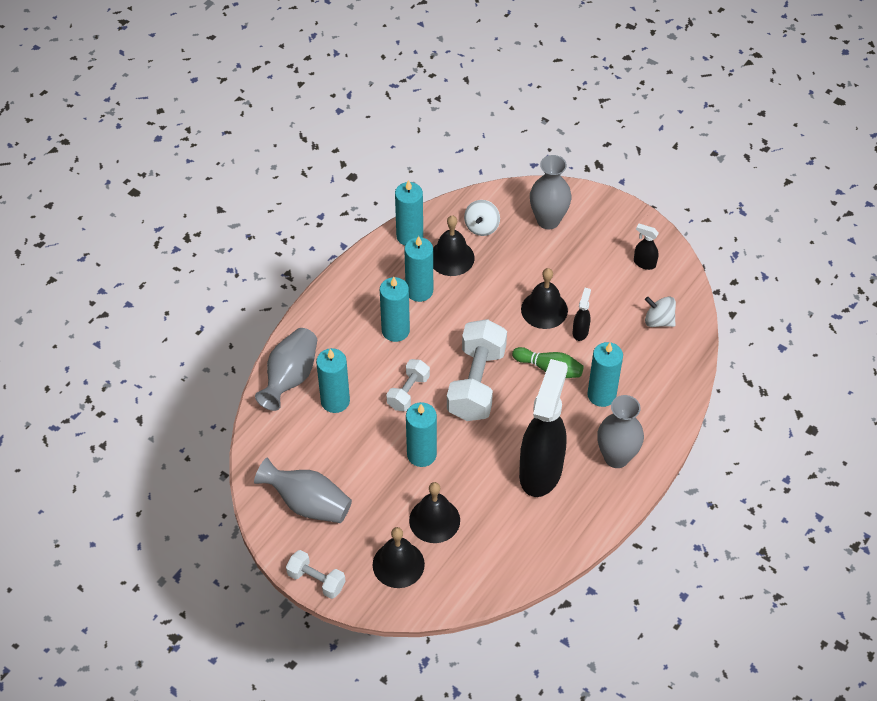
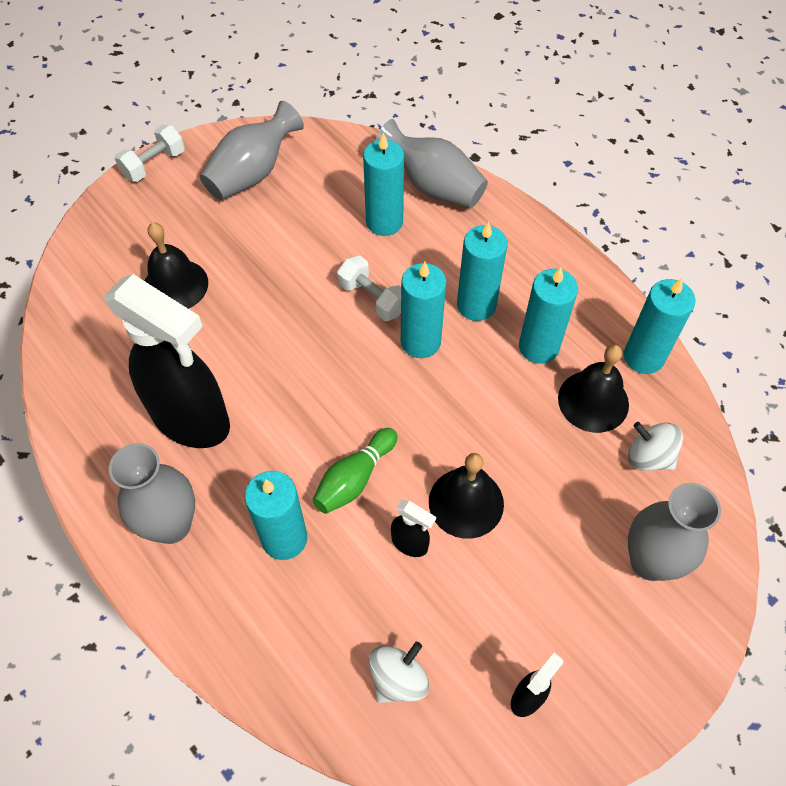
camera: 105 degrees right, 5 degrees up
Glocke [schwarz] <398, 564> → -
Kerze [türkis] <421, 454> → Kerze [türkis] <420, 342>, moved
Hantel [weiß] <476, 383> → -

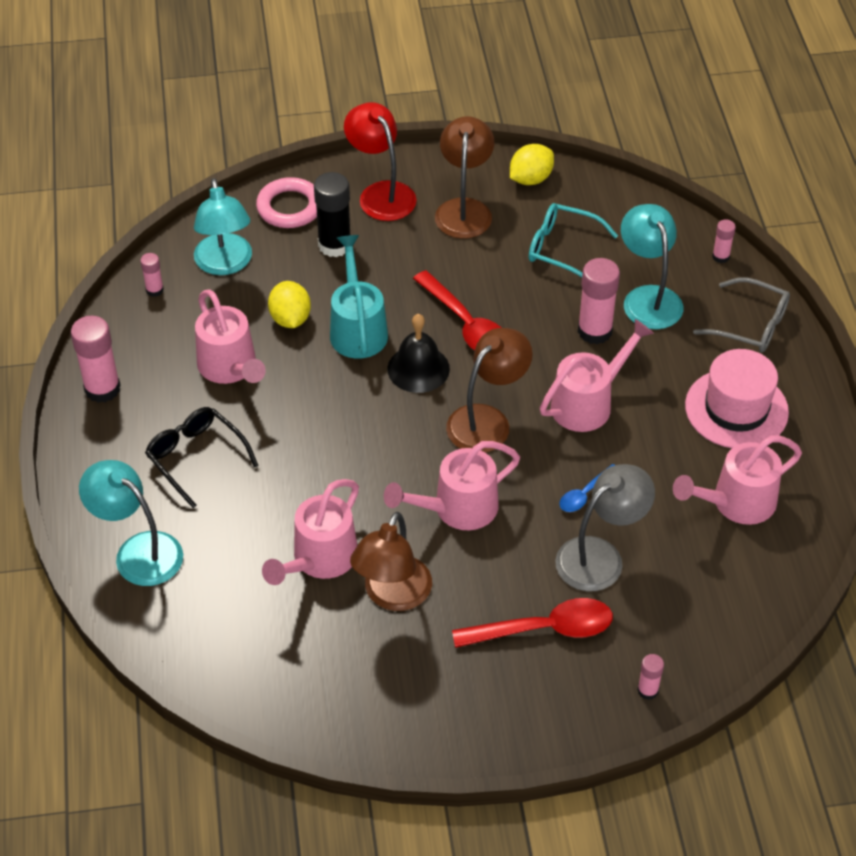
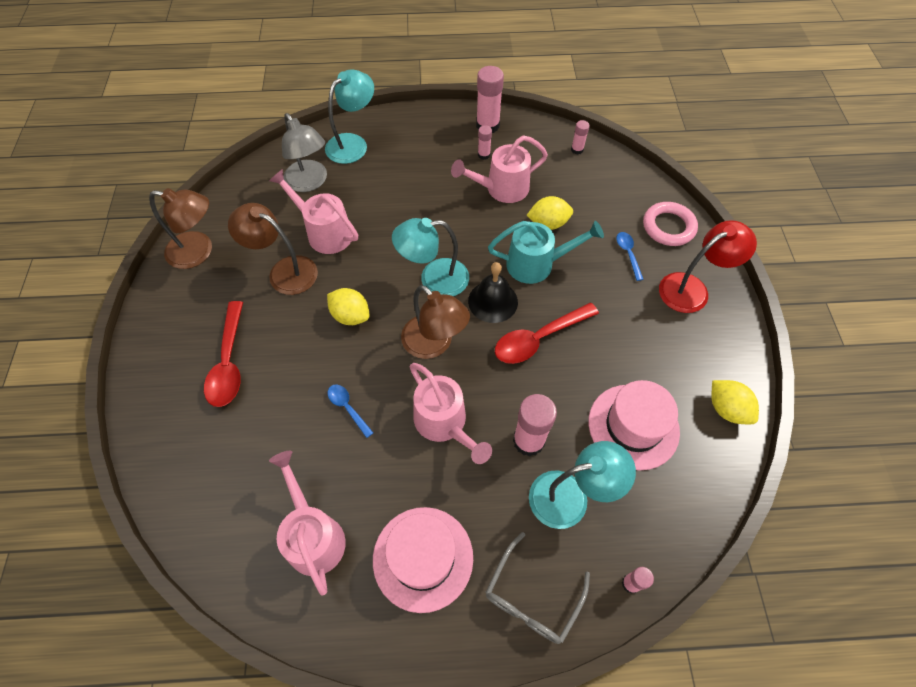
camera: 95 degrees right, 10 degrees up
Brille [schwarz] <196, 458> → -
Lampe [türkis] <225, 264> → Lampe [türkis] <434, 279>, moved
Klebestift [schwarz] <334, 245> → Löffel [blau] <628, 254>
Gießkanne [rosa] <456, 509> → Zitrone [gelb] <350, 316>
Lampe [braun] <464, 209> → Lampe [braun] <199, 252>, moved
Brille [türkis] <562, 249> → Hut [rosa] <633, 426>
Lampe [grau] <600, 556> → Lampe [grau] <310, 182>, moved
Klebestift [rosa] <647, 690> → Klebestift [rosa] <484, 155>, moved

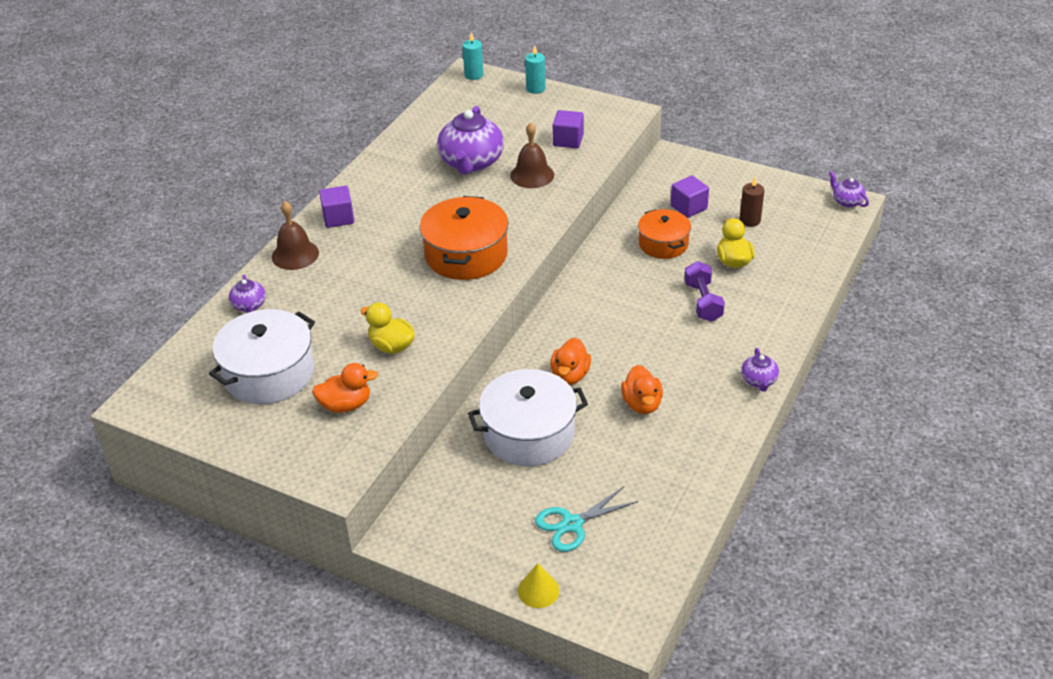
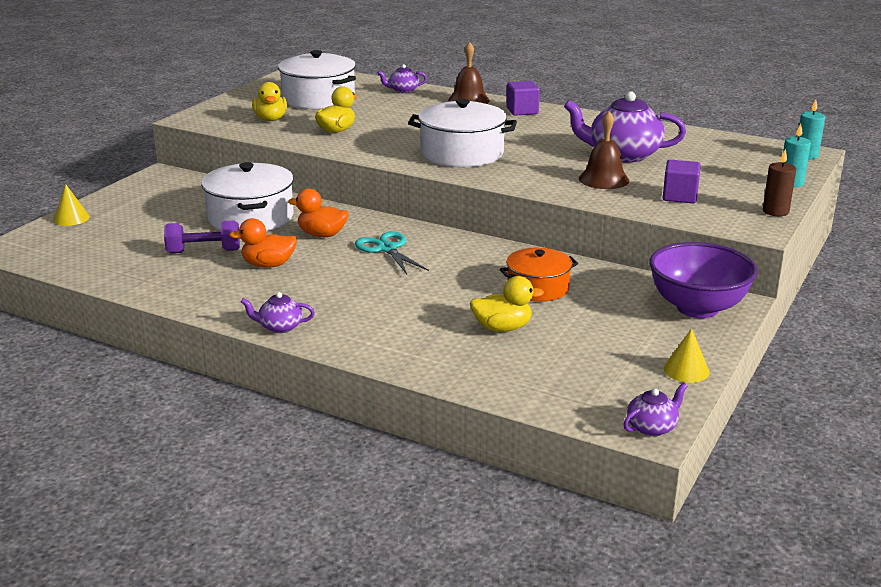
camera: 90 degrees right, 15 degrees down
Ente [orange] <346, 405> → Ente [gelb] <270, 119>
Kochtopf [orange] <466, 254> → Kochtopf [weiß] <462, 153>
Schere [türkis] <572, 524> → Schere [türkis] <387, 249>, moved
Kubus [lila] <688, 207> → -
Hantel [lila] <703, 302> → Hantel [lila] <204, 251>, moved
Kerze [braun] <750, 220> → Kerze [braun] <775, 211>, moved
- → Schüssel [lila] <697, 308>
- → Kegel [gelb] <686, 370>

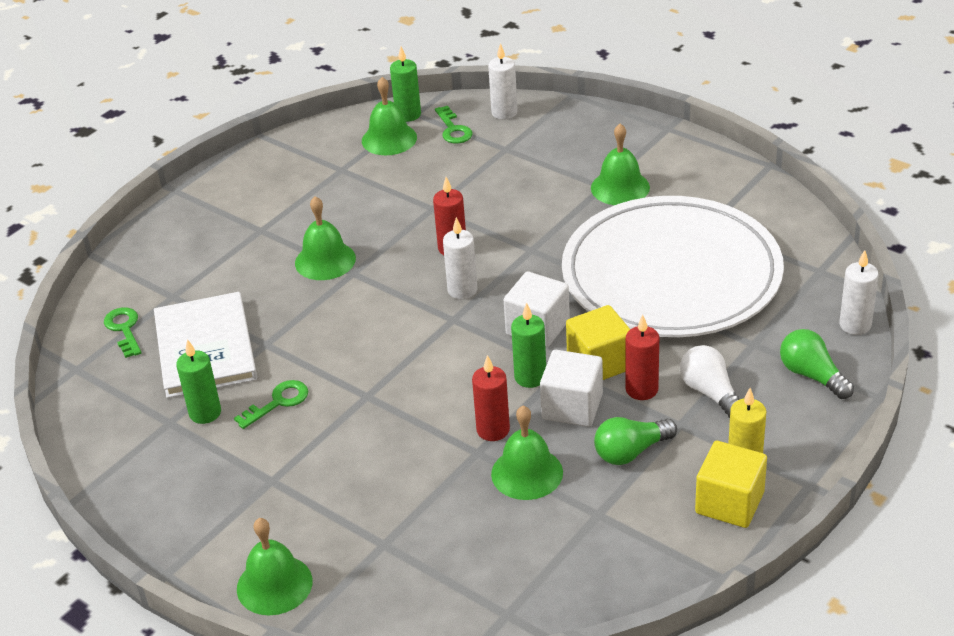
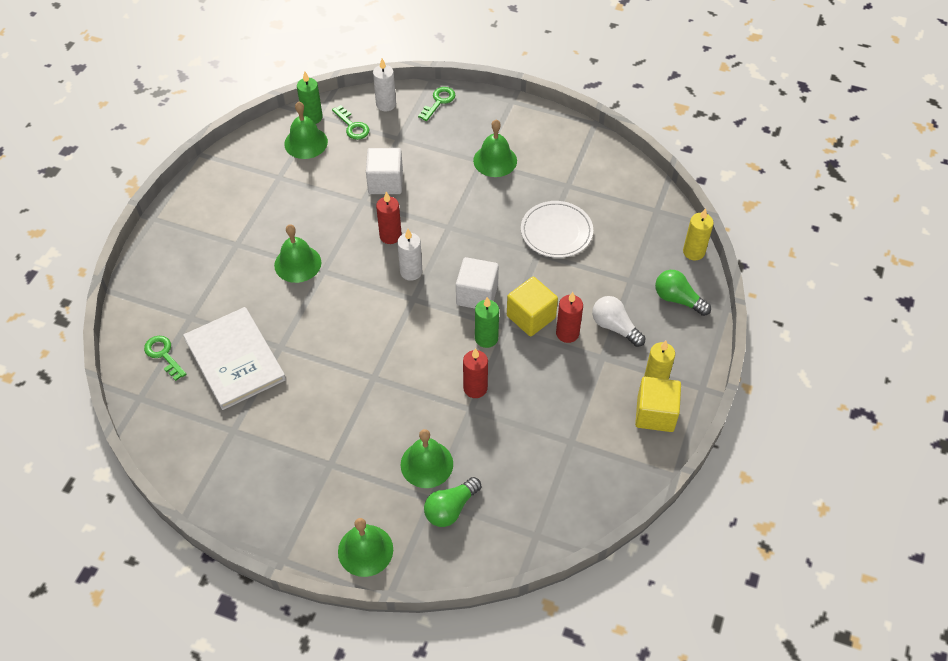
camera: 20 degrees left, 15 degrees up
Kerze [grün] <205, 413> → -
Schlüssel [grün] <278, 402> → Schlüssel [grün] <439, 102>, moved
Glocke [grün] <527, 473> → Glocke [grün] <426, 464>, moved
Kubus [weiß] <572, 406> → Kubus [weiß] <385, 182>, moved
Teller [weiß] <671, 275> → Teller [weiß] <556, 232>, x0.46
Glühbirne [grün] <631, 452> → Glühbirne [grün] <450, 508>, moved
Kerze [weiß] <855, 325> → Kerze [gelb] <693, 252>

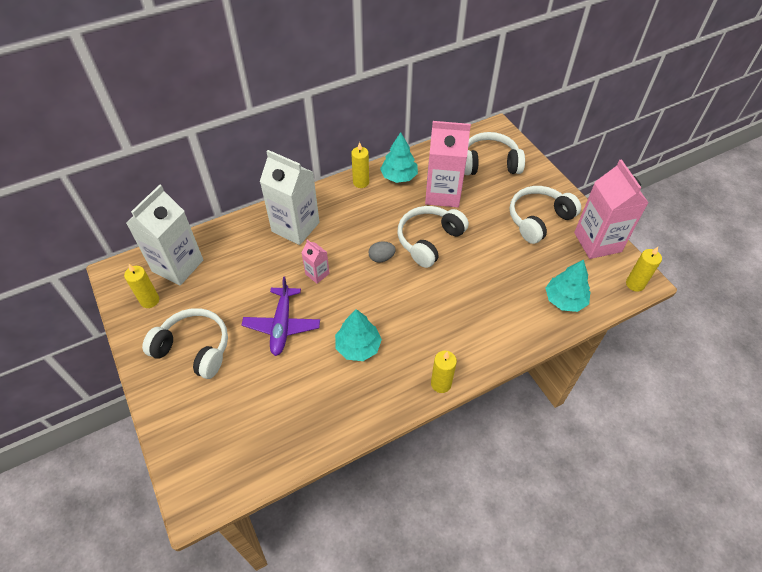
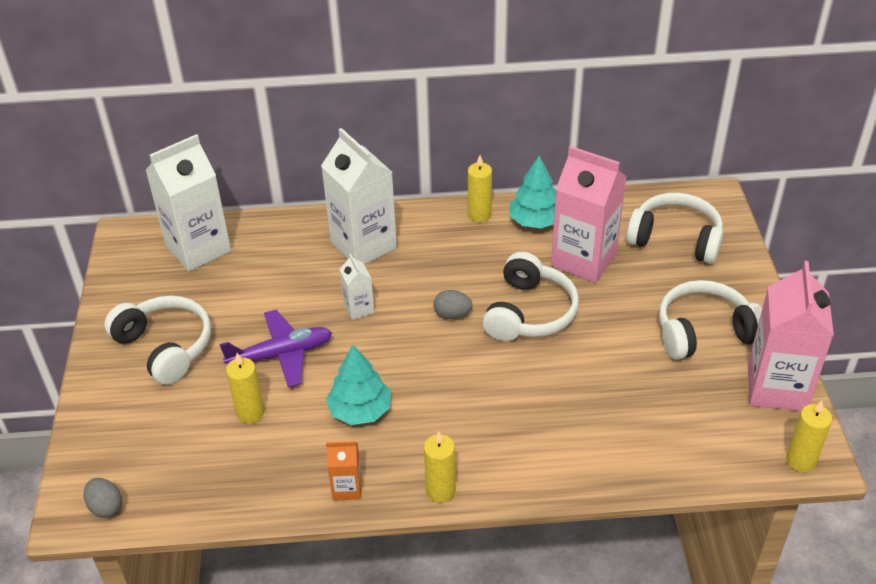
camera: 25 degrees right, 10 degrees down
Kerze [gelb] <150, 300> → Kerze [gelb] <250, 413>, moved
Flugzeug [lila] <282, 325> → Flugzeug [lila] <281, 355>, 135 degrees counterclockwise
Getränkekarton [rosa] <317, 274> → Getränkekarton [weiß] <359, 308>
Kopfhörer [weiß] <429, 240> → Kopfhörer [weiß] <529, 312>, 135 degrees clockwise
Baum [türkis] <564, 300> → -
- → Ei [grau] <106, 507>
- → Getränkekarton [orange] <347, 488>

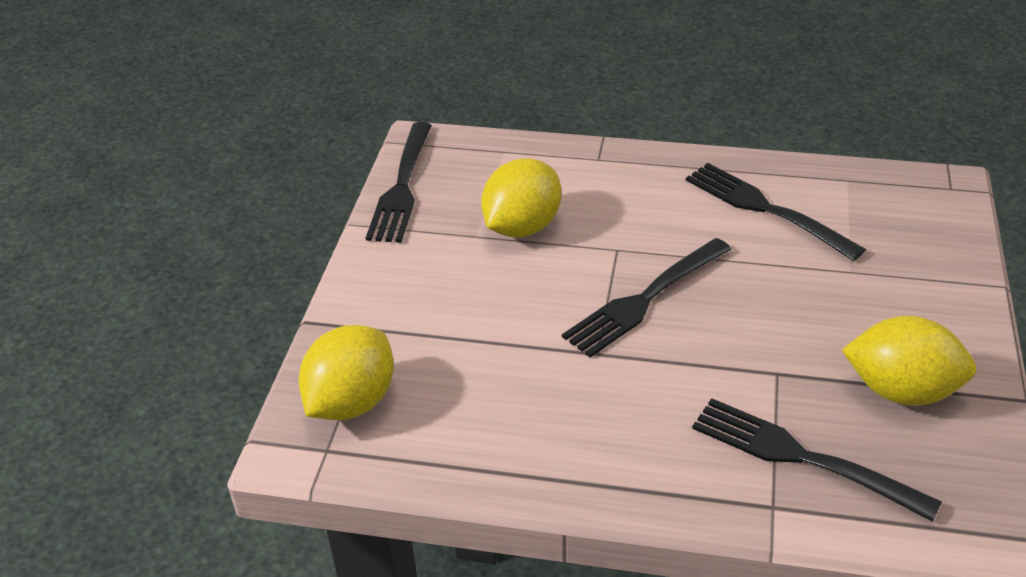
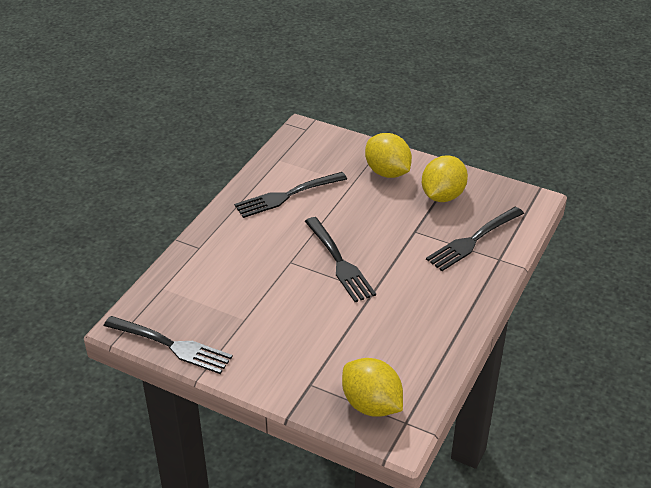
camera: 75 degrees left, 0 degrees up
Zitrone [gelb] <522, 227> → Zitrone [gelb] <387, 172>, moved

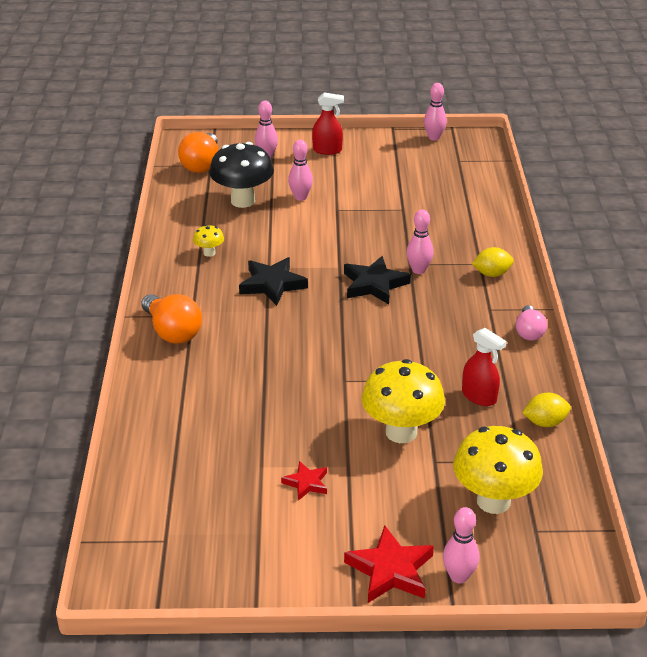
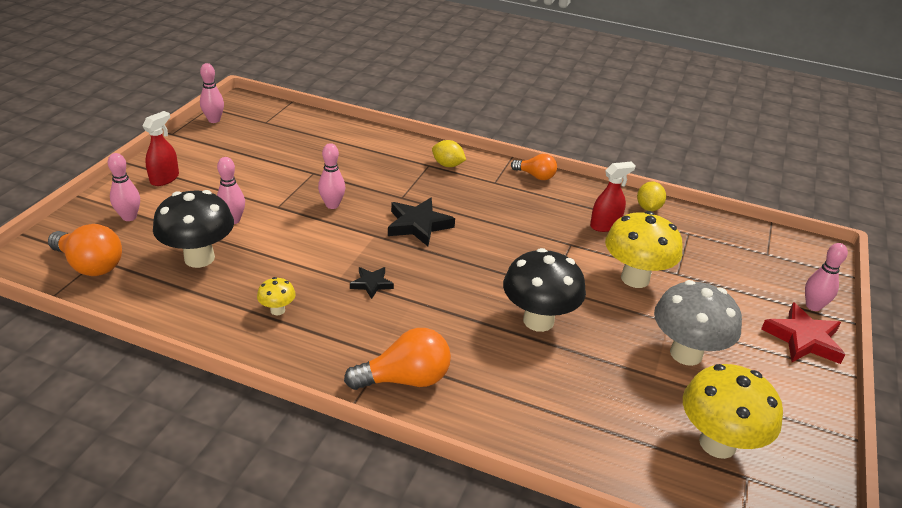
camera: 70 degrees left, 0 degrees up
Stern [schwarz] <272, 284> → Stern [schwarz] <371, 284>, x0.57
Stern [rot] <306, 483> → Pilz [grau] <686, 353>
Bowlingkegel [rosa] <418, 270> → Bowlingkegel [rosa] <332, 205>, moved
Pilz [gelb] <493, 501> → Pilz [gelb] <717, 443>, moved
Zitrone [gelb] <491, 274> → Zitrone [gelb] <447, 165>, 75 degrees counterclockwise
Glühbirne [rosa] <529, 332> → Glühbirne [orange] <535, 176>
- → Pilz [schwarz] <538, 320>

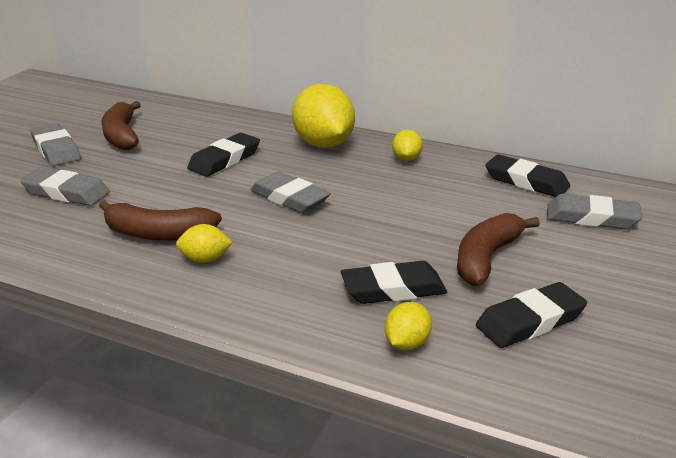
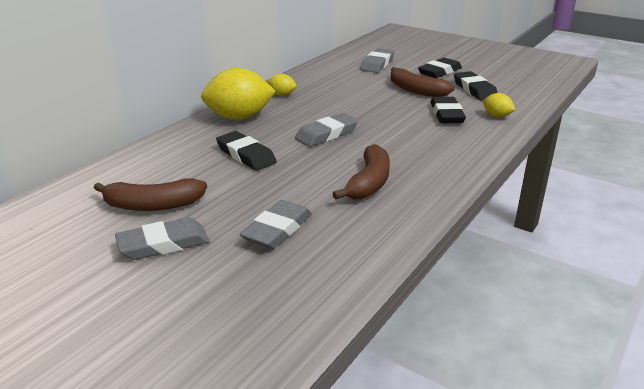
camera: 80 degrees left, 0 degrees up
Zitrone [gelb] <205, 259> → -
Radiergummi [schwarz] <526, 181> → Radiergummi [schwarz] <439, 72>, moved

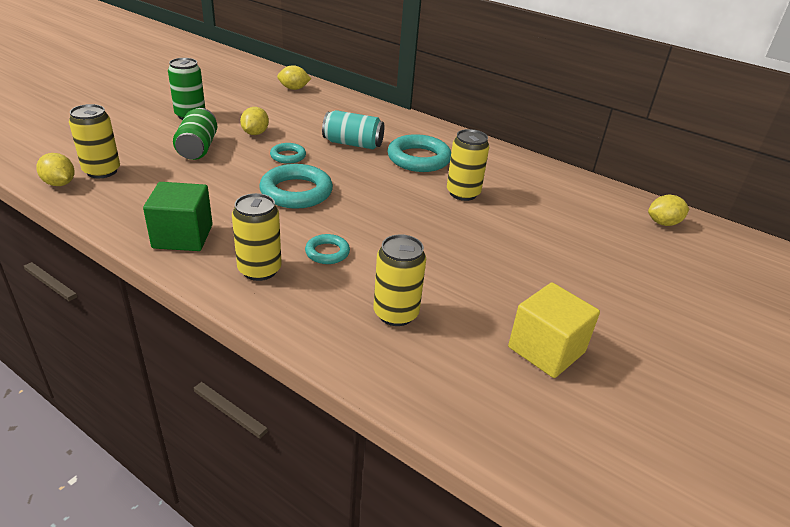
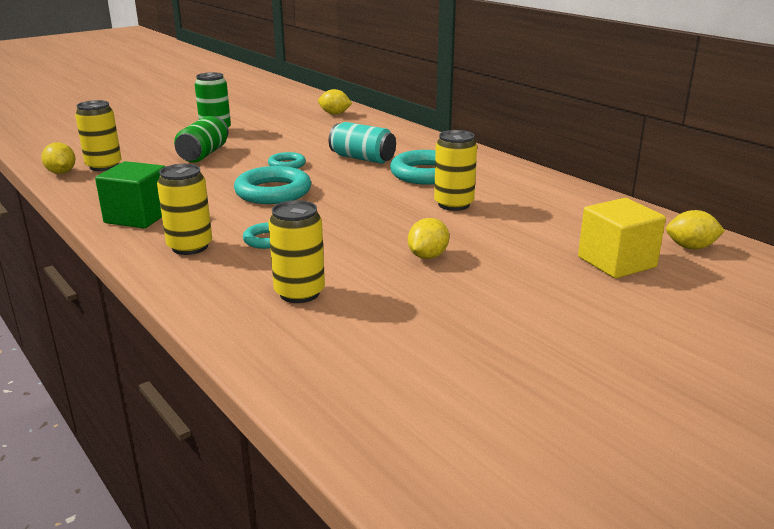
camera: 20 degrees right, 10 degrees down
Zitrone [gelb] <255, 133> → Zitrone [gelb] <427, 256>, moved
Kubus [gelb] <546, 350> → Kubus [gelb] <616, 262>, moved

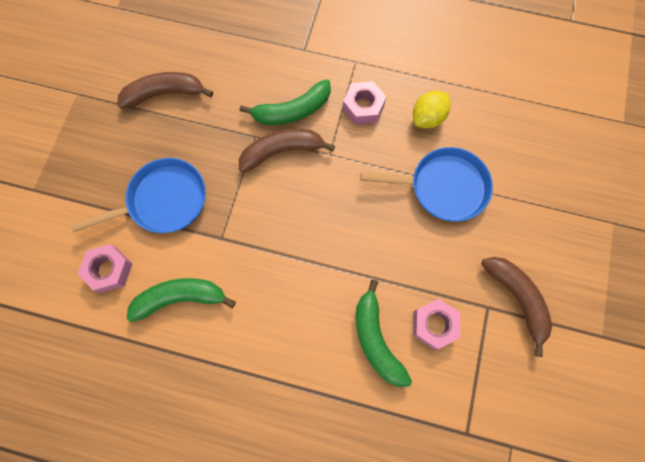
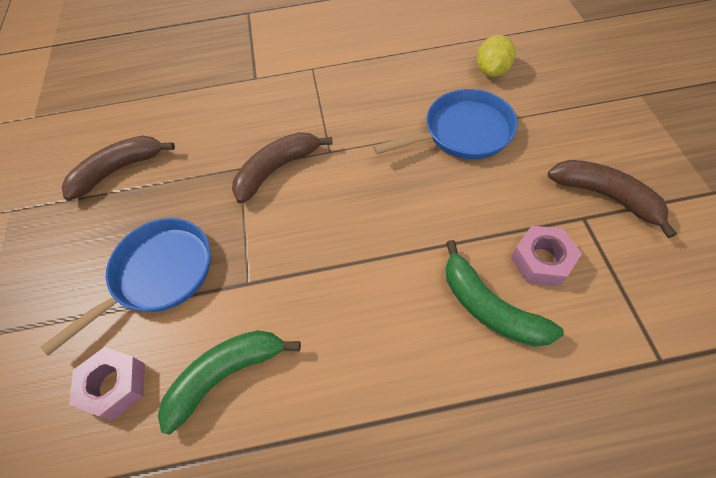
camera: 20 degrees left, 15 degrees down
Banane [grün] <292, 111> → -
Sechskantmutter [rosa] <363, 107> → -
Zitrone [gelb] <427, 118> → Zitrone [gelb] <492, 71>, moved

